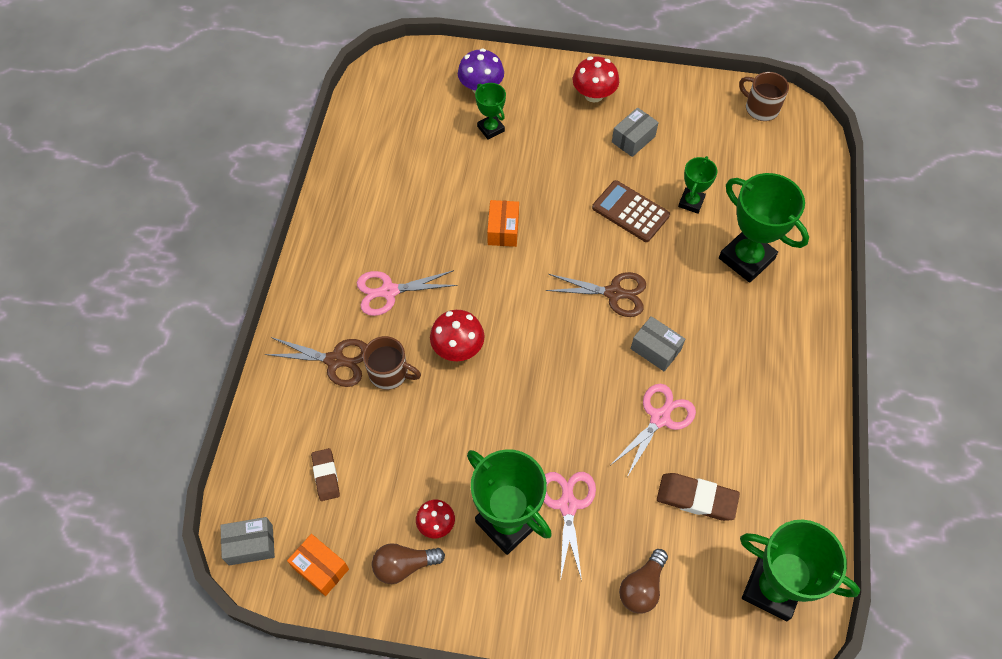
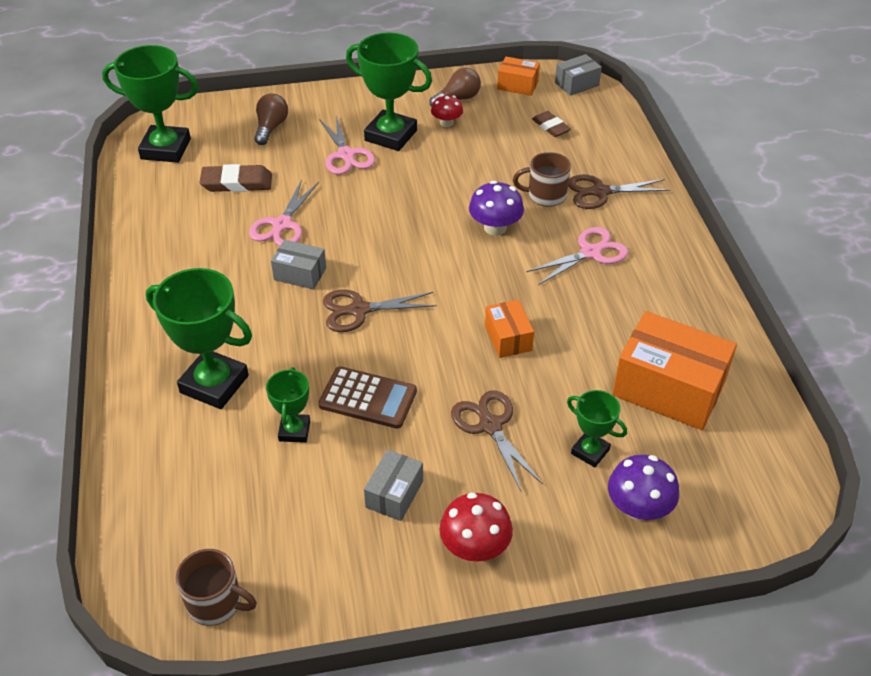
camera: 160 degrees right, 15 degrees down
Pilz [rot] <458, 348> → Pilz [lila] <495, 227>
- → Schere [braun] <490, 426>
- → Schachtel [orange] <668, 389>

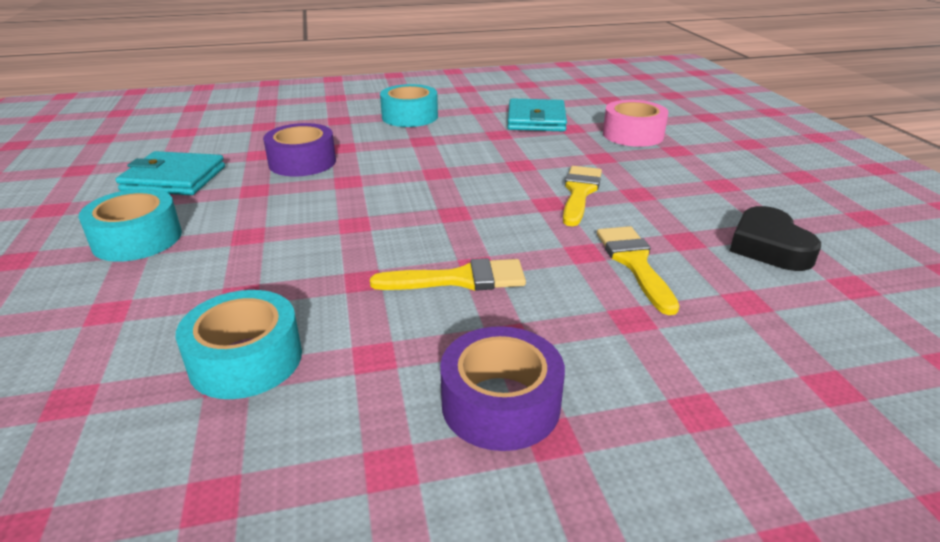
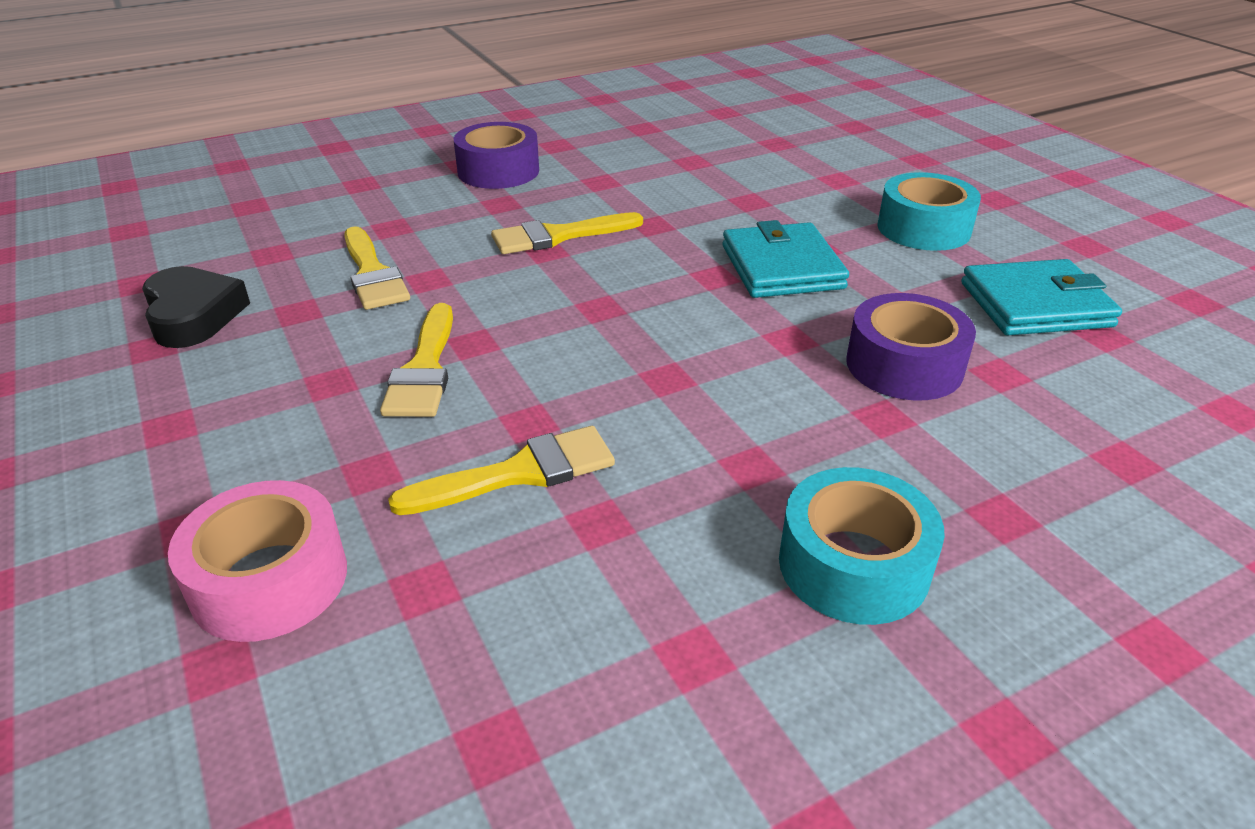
camera: 165 degrees right, 5 degrees up
Klebeband [türkis] <246, 360> → -
Geldbörse [türkis] <536, 120> → Geldbörse [türkis] <781, 267>, moved
- → Pinsel [gelb] <519, 473>

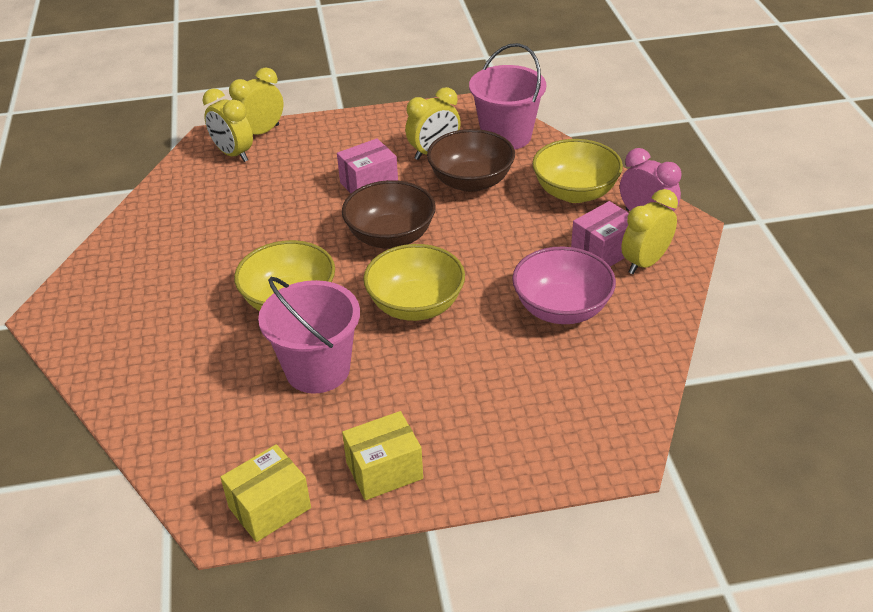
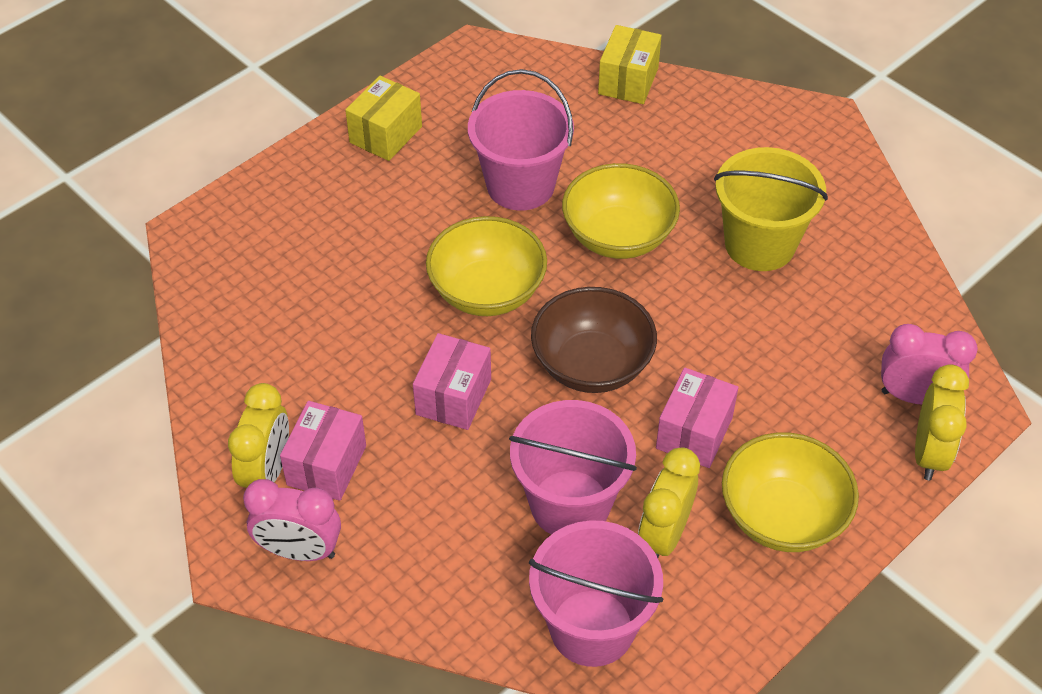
camera: 145 degrees right, 10 degrees up
Wecker [gelb] <233, 154> → Wecker [rosa] <915, 396>
Schachtel [gelb] <270, 508> → Schachtel [gelb] <628, 81>, moved
Schüssel [braun] <471, 181> → Eimer [rosa] <570, 504>
Schüssel [rosa] <561, 309> → -
Schüssel [gelb] <575, 192> → Schüssel [gelb] <782, 516>, moved
- → Schachtel [rosa] <453, 397>
- → Eimer [gelb] <759, 244>

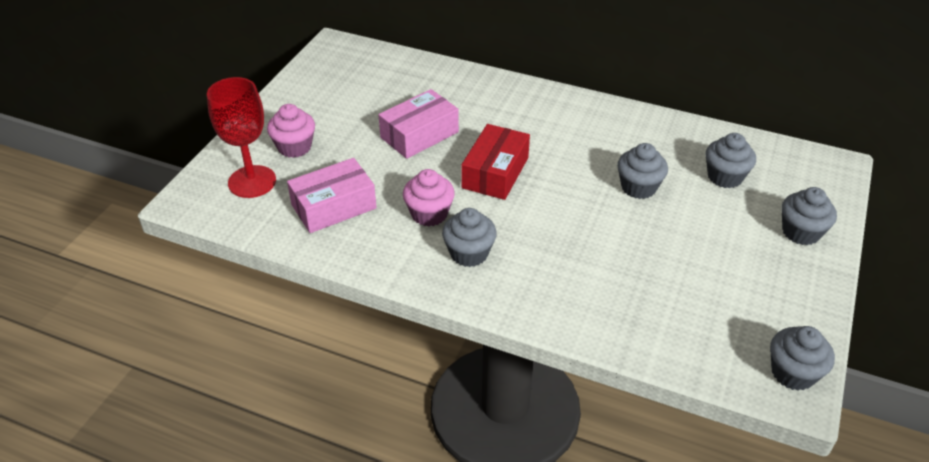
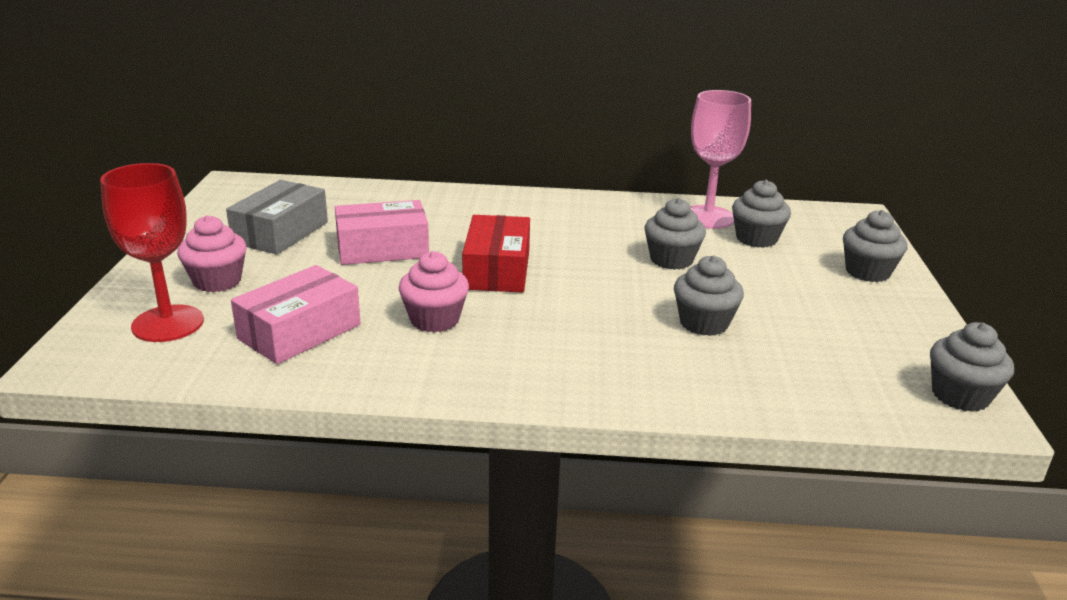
camera: 20 degrees left, 15 degrees down
Schachtel [rosa] <419, 135> → Schachtel [rosa] <382, 248>, 45 degrees clockwise
Muffin [grau] <469, 253> → Muffin [grau] <704, 323>, moved
- → Schachtel [grau] <281, 232>
- → Kelch [rosa] <708, 217>

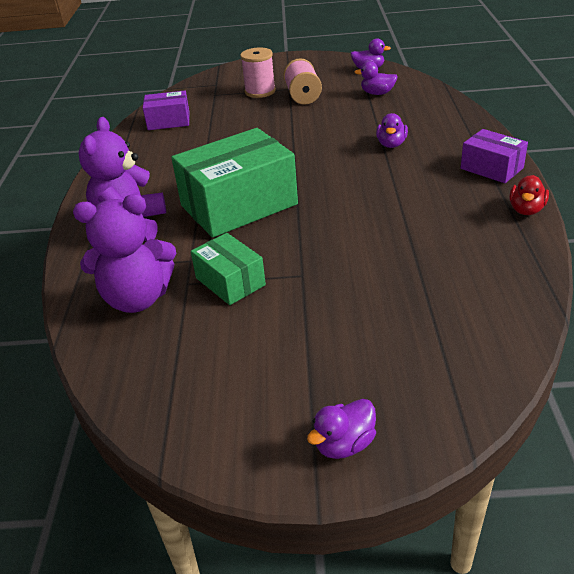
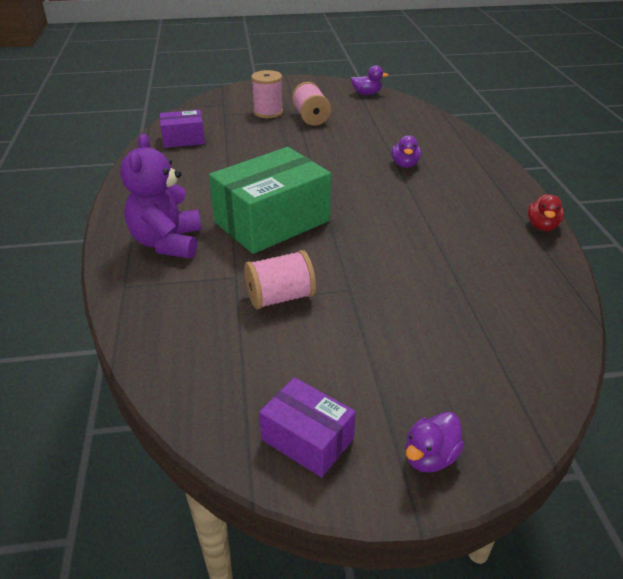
camera: 10 degrees left, 0 degrees up
Teddybär [lila] <137, 298> → -
Schachtel [grün] <230, 281> → Garnrolle [rosa] <280, 297>
Ente [lila] <377, 93> → -
Schachtel [lila] <491, 168> → Schachtel [lila] <307, 439>, moved

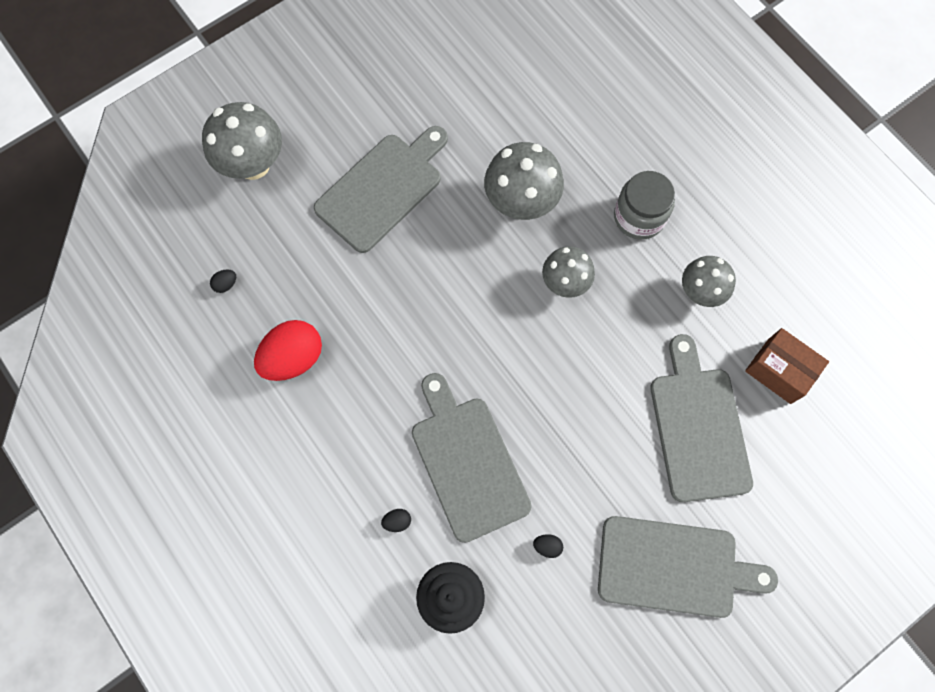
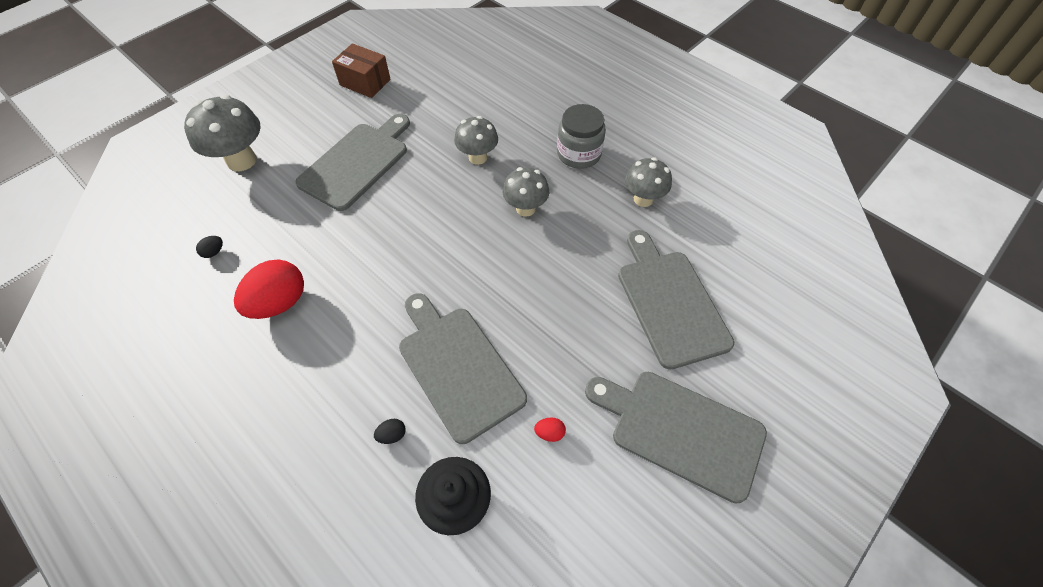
camera: 10 degrees left, 15 degrees down
Pilz [grau] <521, 203> → Pilz [grau] <478, 157>, x0.65
Ei [schwarz] <547, 546> → Ei [rot] <549, 433>
Schneidebrett [grau] <674, 567> → Schneidebrett [grau] <680, 431>, 150 degrees counterclockwise
Schachtel [braun] <779, 371> → Schachtel [braun] <365, 82>, moved

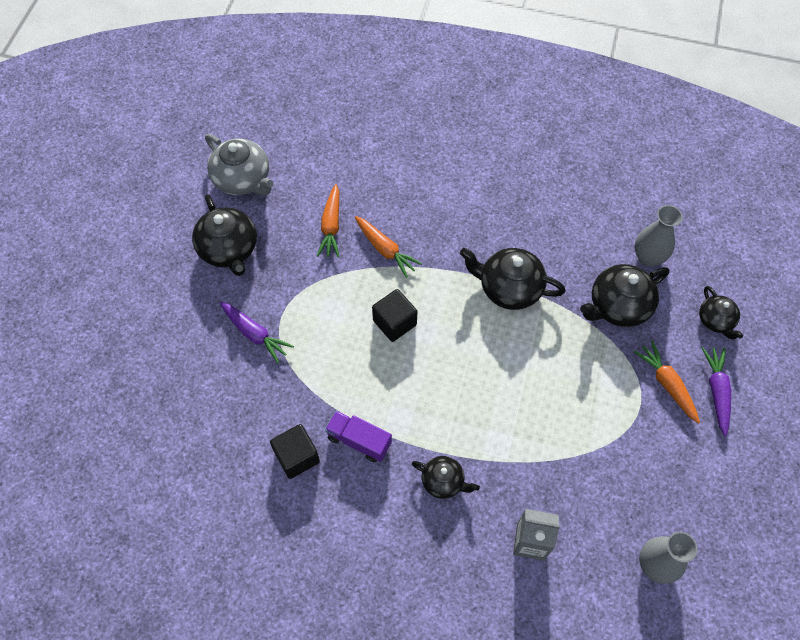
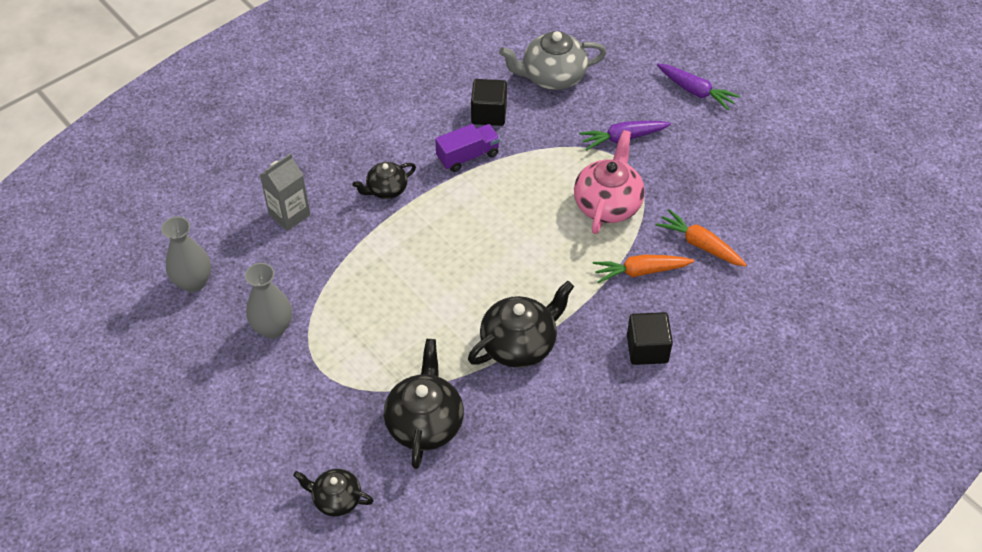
camera: 125 degrees right, 10 degrees down
Teekanne [schwarz] <229, 249> → -
Teekanne [grau] <243, 179> → Teekanne [grau] <552, 77>, moved
Kubus [schwarz] <394, 322> → Kubus [schwarz] <647, 349>, moved
Karotte [orange] <667, 384> → -
Vase [grau] <648, 257> → Vase [grau] <273, 328>, moved
Karotte [lila] <716, 391> → Karotte [lila] <695, 91>, moved
- → Teekanne [rosa] <607, 204>

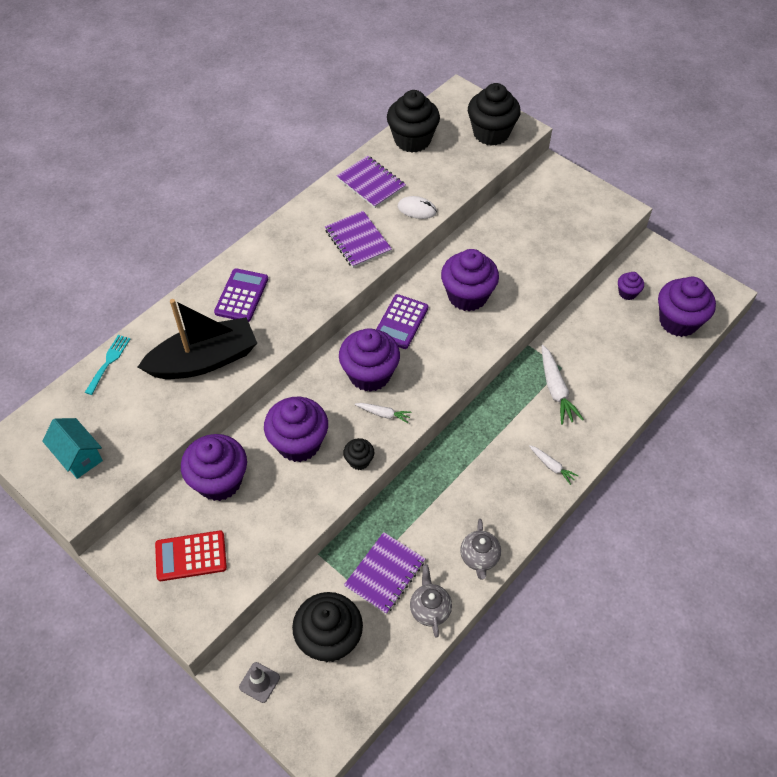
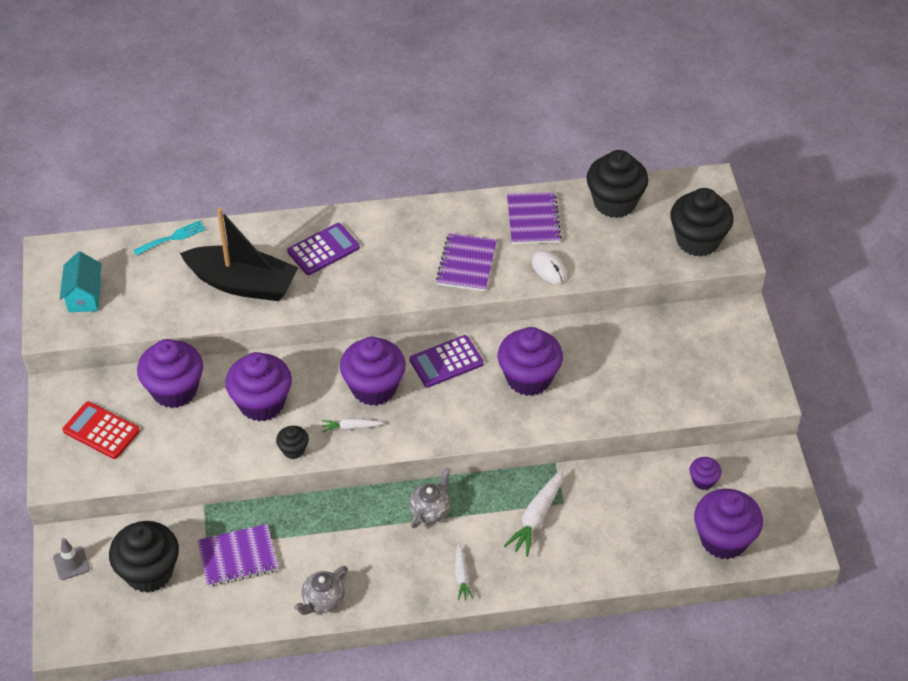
camera: 40 degrees right, 5 degrees down
Karotte [weiß] <383, 414> → Karotte [weiß] <351, 427>, 120 degrees clockwise
Teekanne [grau] <430, 609> → Teekanne [grau] <430, 510>, moved

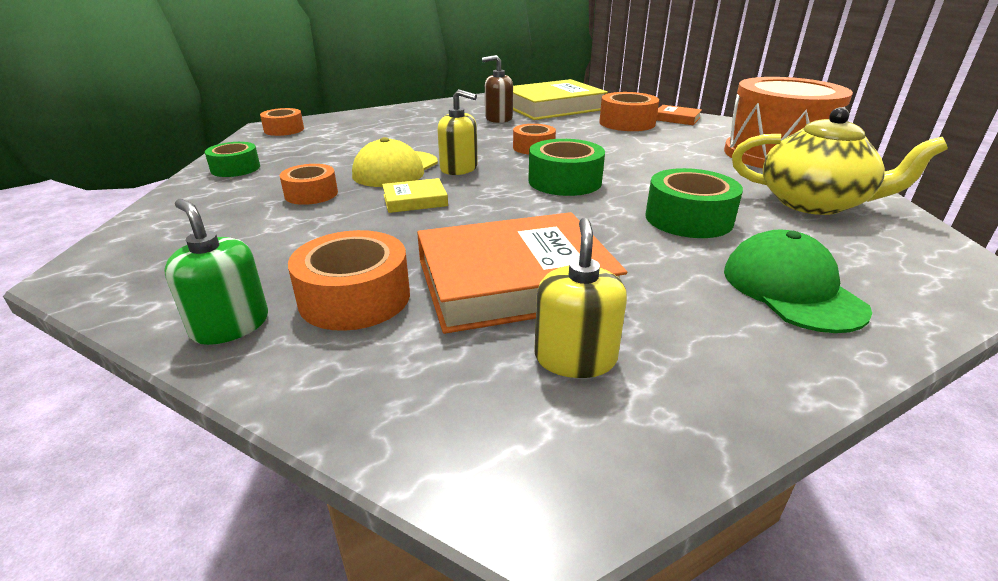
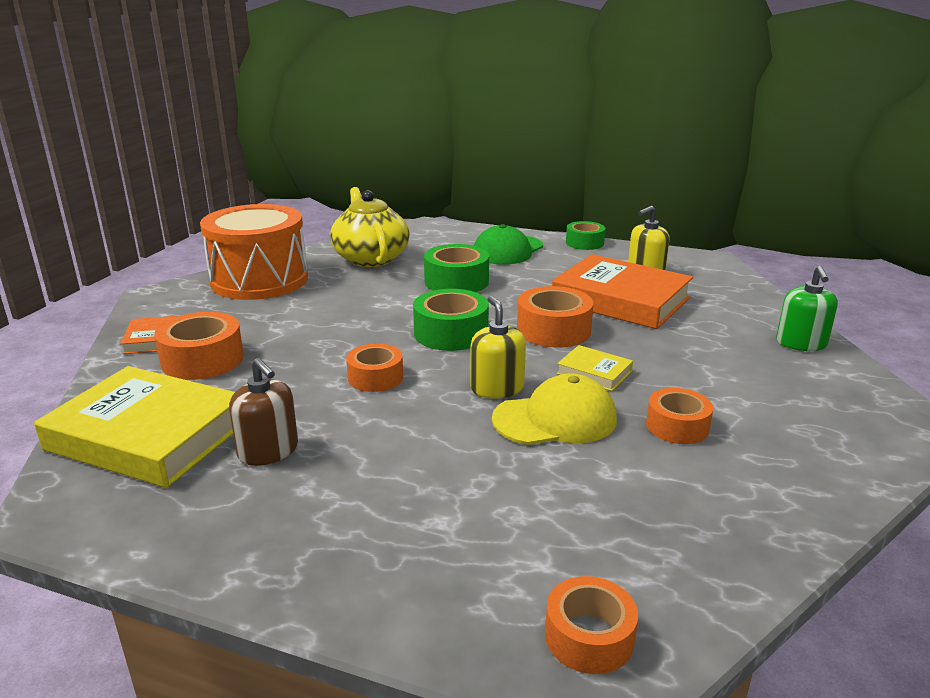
camera: 130 degrees left, 5 degrees down
Klebeband [grün] <235, 168> → Klebeband [grün] <584, 243>, moved
Klebeband [orange] <355, 297> → Klebeband [orange] <553, 330>, moved

